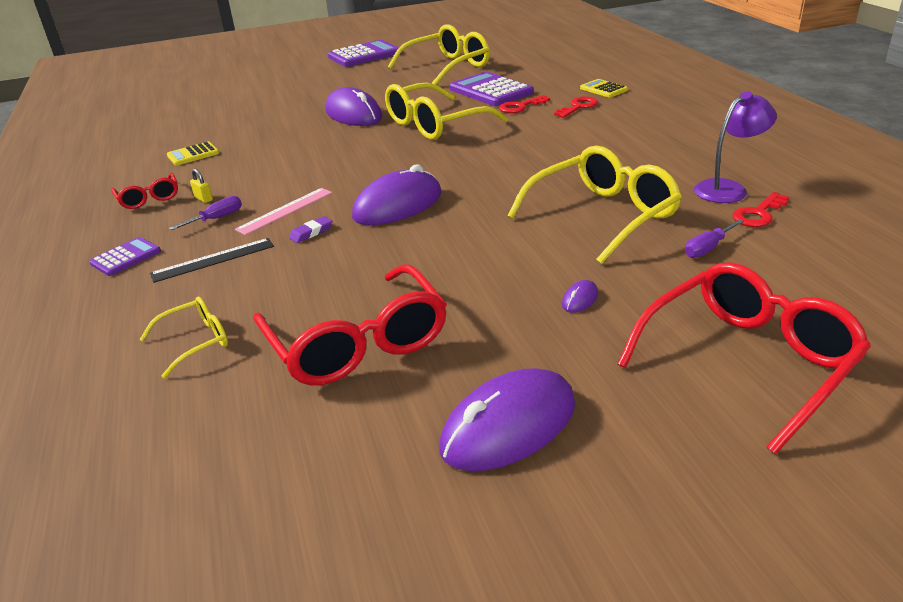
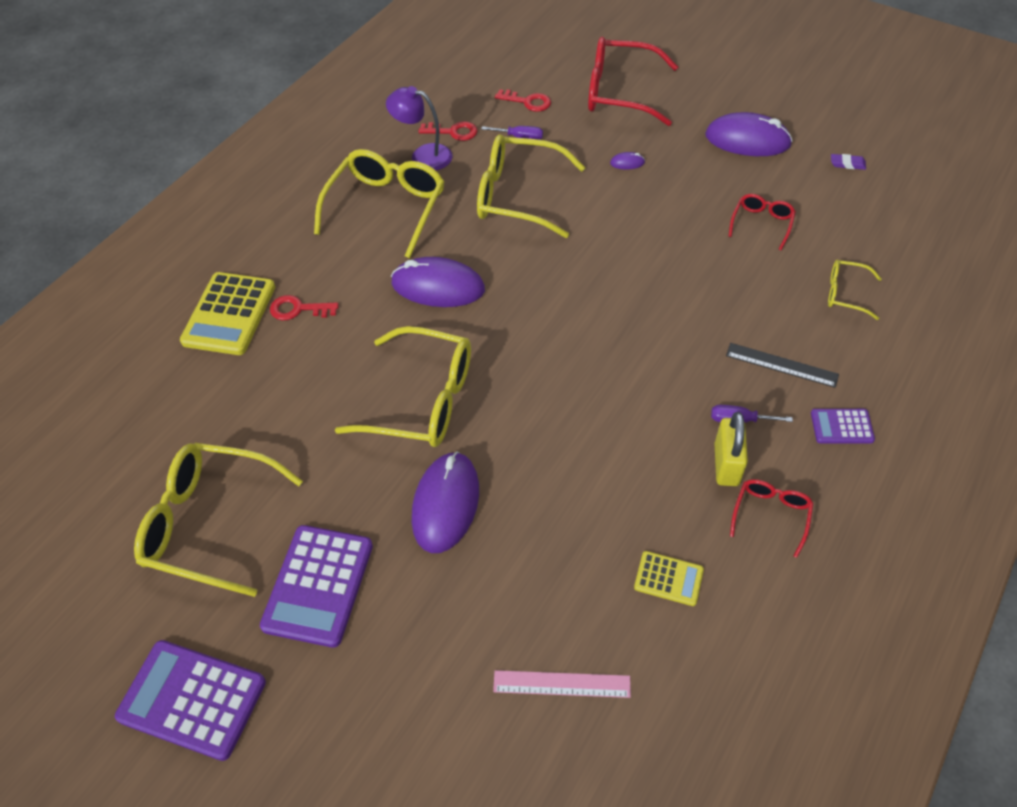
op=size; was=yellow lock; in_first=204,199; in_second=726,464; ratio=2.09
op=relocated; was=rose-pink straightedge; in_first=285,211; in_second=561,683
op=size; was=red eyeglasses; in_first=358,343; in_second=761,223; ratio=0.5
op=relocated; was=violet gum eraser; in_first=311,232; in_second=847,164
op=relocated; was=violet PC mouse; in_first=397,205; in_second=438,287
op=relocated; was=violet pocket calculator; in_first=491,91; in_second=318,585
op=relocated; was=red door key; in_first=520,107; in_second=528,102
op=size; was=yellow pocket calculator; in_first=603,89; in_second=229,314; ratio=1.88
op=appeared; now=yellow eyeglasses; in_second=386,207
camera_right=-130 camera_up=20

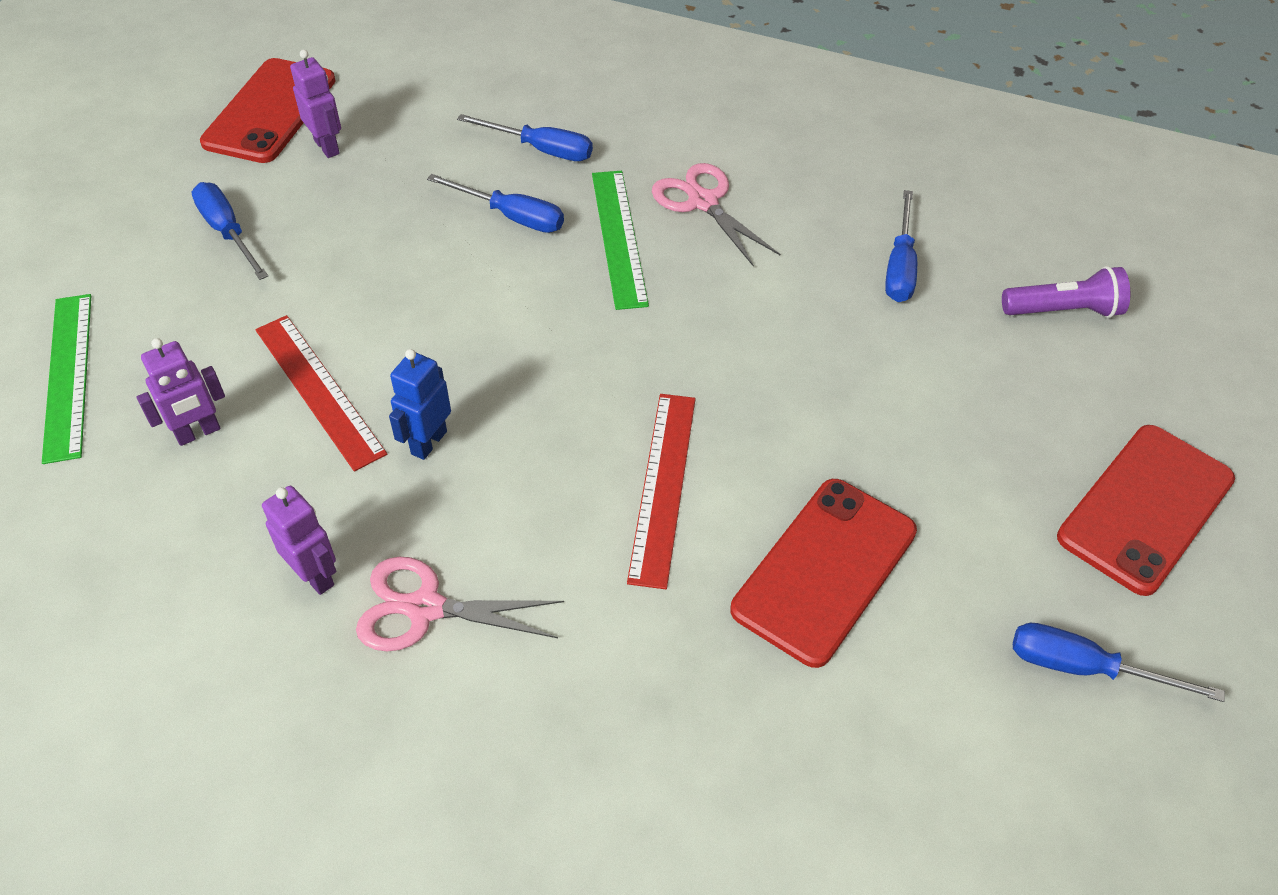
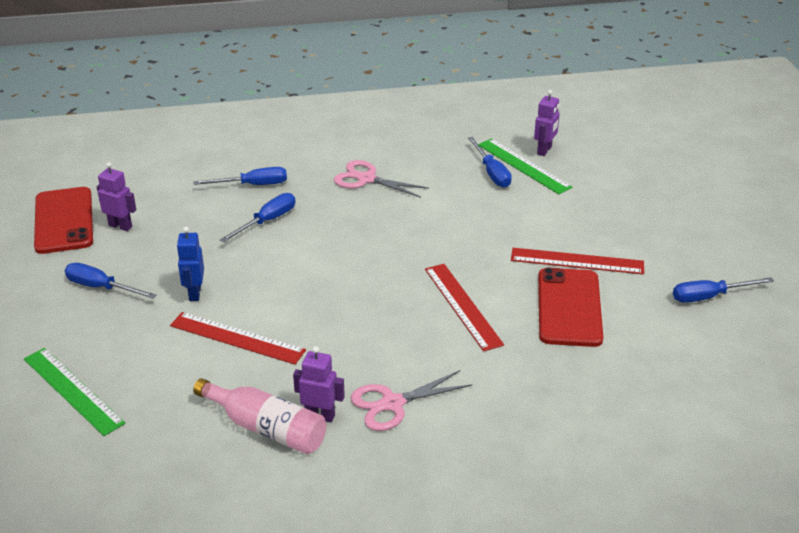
op=relocated; was=violet toy robot; in_first=198,433; in_second=544,150
op=relocated; was=cobalt toy robot; in_first=428,442; in_second=194,293
op=spun; was=cobalt screwdriver; in_first=511,216; in_second=267,221; clockwise=-45
op=relocated; was=green straightedge; in_first=618,237; in_second=523,166
op=missing; was=violet pocket torch; in_first=1063,310
op=missing; was=red phone; in_first=1145,508
op=appeared; now=rose-pink bottle; in_second=267,428
op=appeared; now=red straightedge; in_second=577,261
camera_right=-30 camera_up=-15

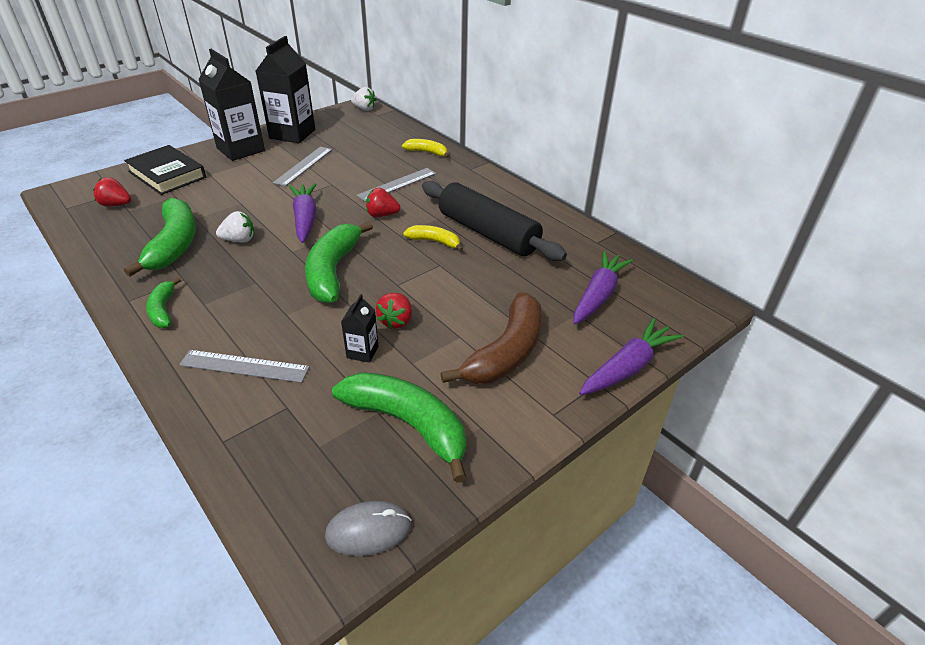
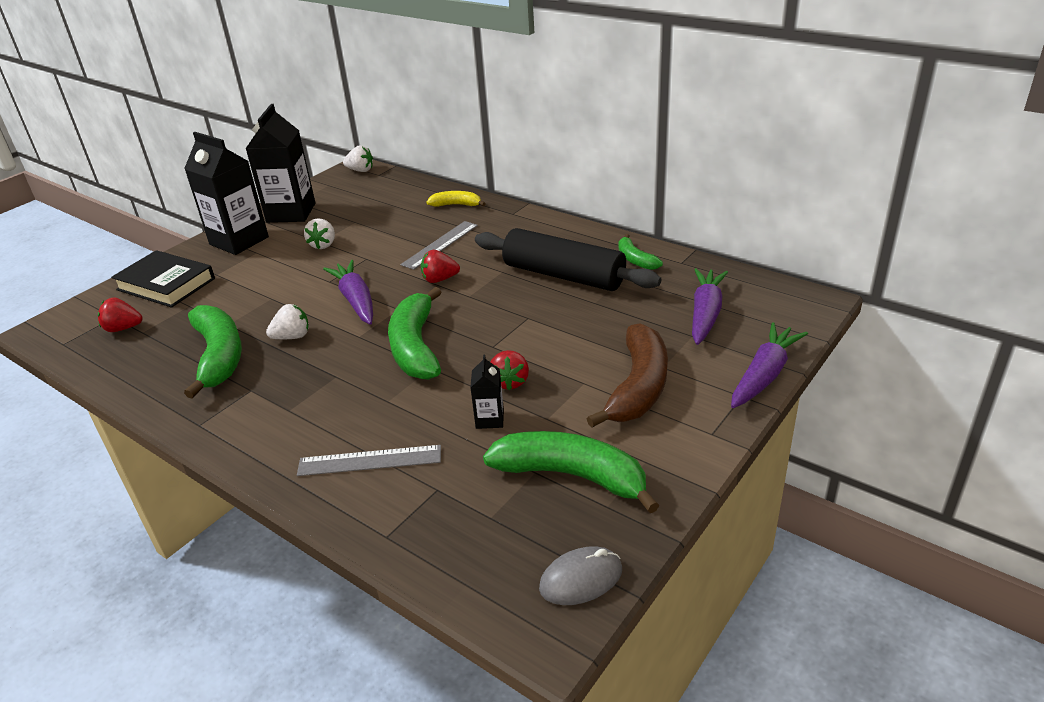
op=relocated; was=green toy banana; in_first=163,310; in_second=635,259
op=exchanged; was=ash-grey straightedge; now=white toy strawberry; in_first=304,166; in_second=323,245
op=missing; was=yellow toy banana; in_first=434,242
camera_right=-10 camera_up=-5

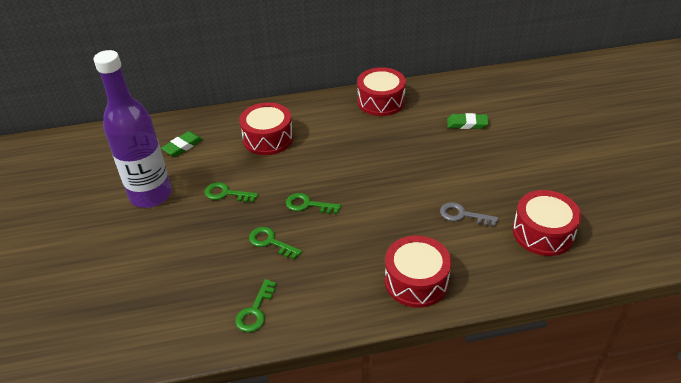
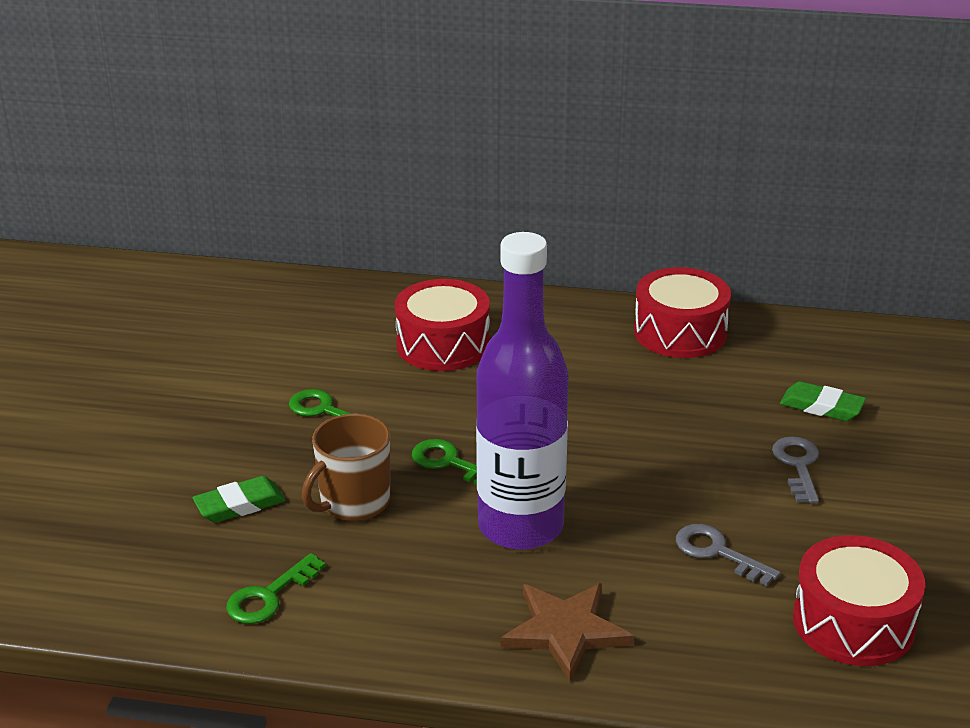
op=relocated; was=violet bottle; in_first=151,195; in_second=520,526
op=relocated; was=green gum eraser; in_first=182,146; in_second=240,505
op=exchanged; was=green door key; now=dark brown tea mug; in_first=270,242; in_second=353,502
op=exchanged; was=red drum; now=dark brown five-pointed star; in_first=416,281; in_second=565,631
op=appeared; now=ash-grey door key; in_second=798,465
camera_right=20 camera_up=-10

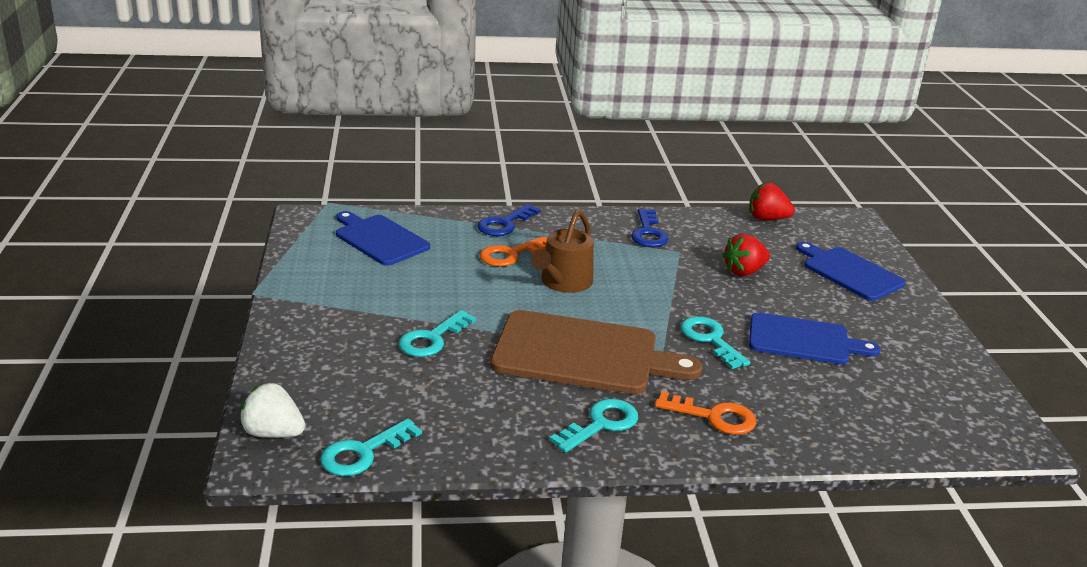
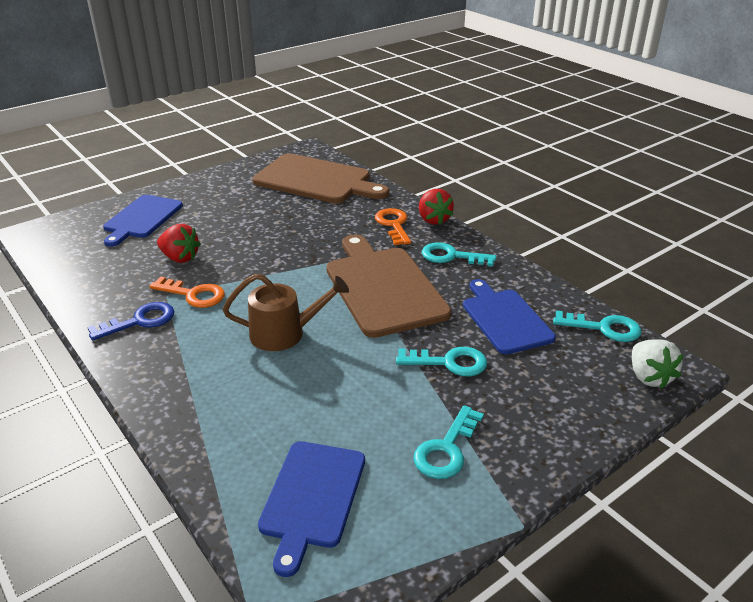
op=missing; was=cobalt door key; in_first=504,224
op=relocated; was=orange door key; in_first=510,254; in_second=194,295
op=relocated; was=aqua door key; in_first=710,339; in_second=446,449
op=relocated; was=red toy strawberry; in_first=767,218; in_second=433,219
op=relocated; was=cobalt cutting board; in_first=803,340; in_second=505,318
op=appeared; now=dark brown cutting board; in_second=316,180
camera_right=-120 camera_up=5

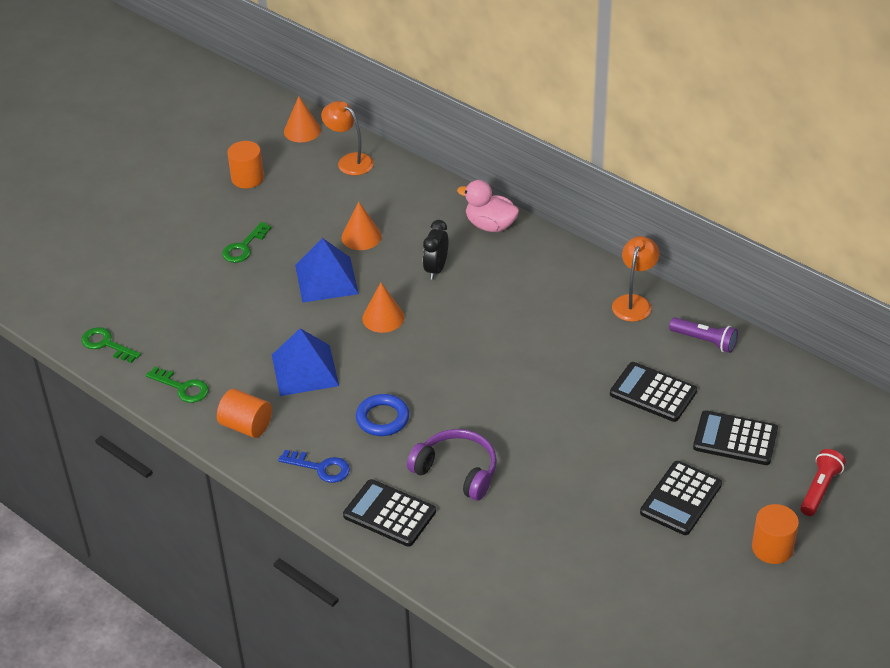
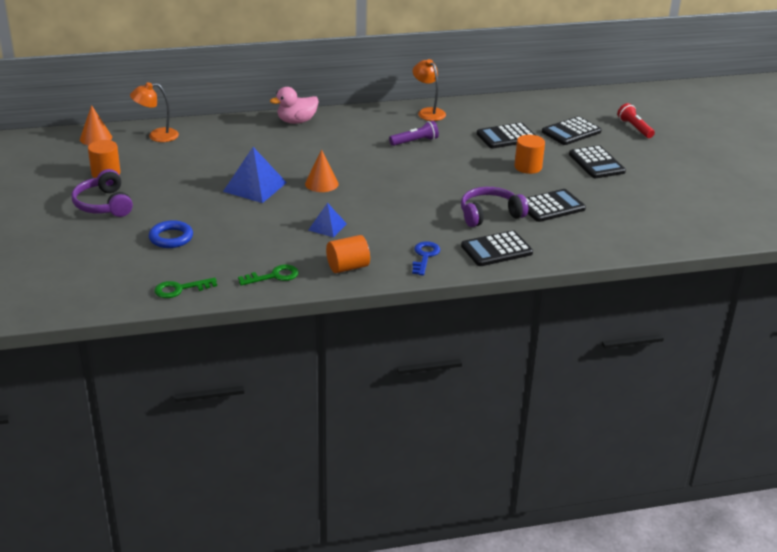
op=missing; was=green door key; in_first=244,247
op=size; was=cobalt solid pyramid; in_first=305,370; in_second=327,227; ratio=0.59
op=spun; was=cobalt door key; in_first=320,468; in_second=425,256; clockwise=-45
op=missing; was=orange solid cone; in_first=361,237
op=relocated; was=cobalt ring; in_first=382,418; in_second=171,238
op=missing; was=jet-black alarm clock; in_first=436,269
op=relocated; was=violet pocket torch; in_first=704,341; in_second=415,142
op=relocated; was=orange cylinder shape; in_first=772,548; in_second=528,167
op=appeared; now=violet headset; in_second=104,204
op=appeared; now=jet-black pocket calculator; in_second=551,206
camera_right=-55 camera_up=-10

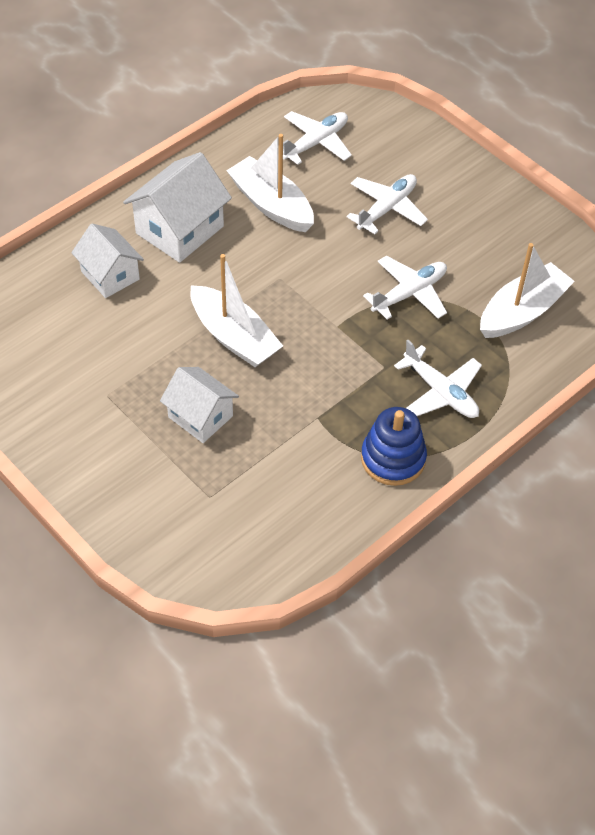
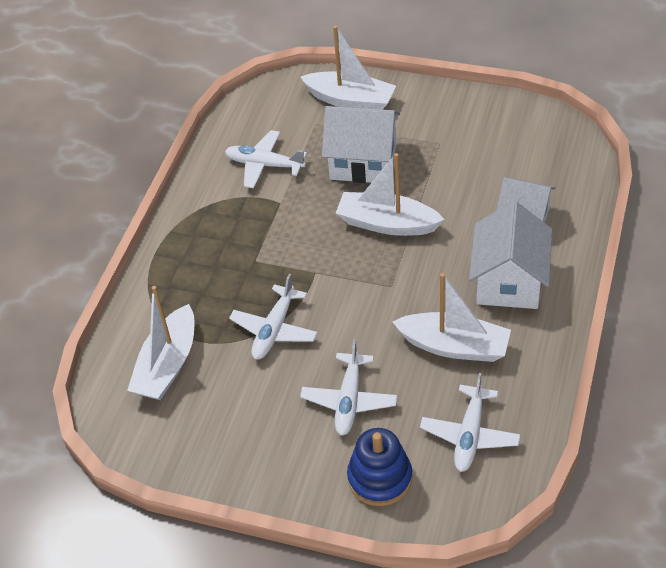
op=size; was=white toy house; in_first=200,416; in_second=363,162; ratio=1.51
op=relocated; was=cobalt stacking toy; in_first=393,458; in_second=380,478
op=relocated; was=white aeroplane; in_first=440,392; in_second=264,165
op=appeared; now=white toy boat; in_second=350,100
camera_right=155 camera_up=-5

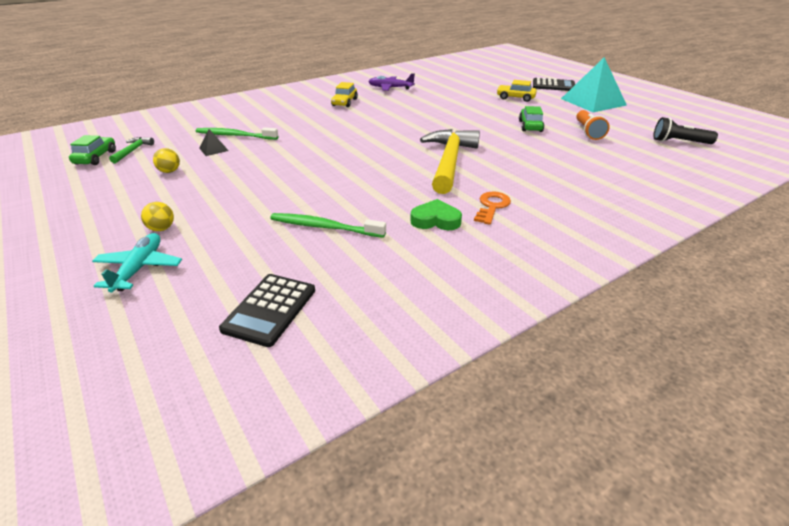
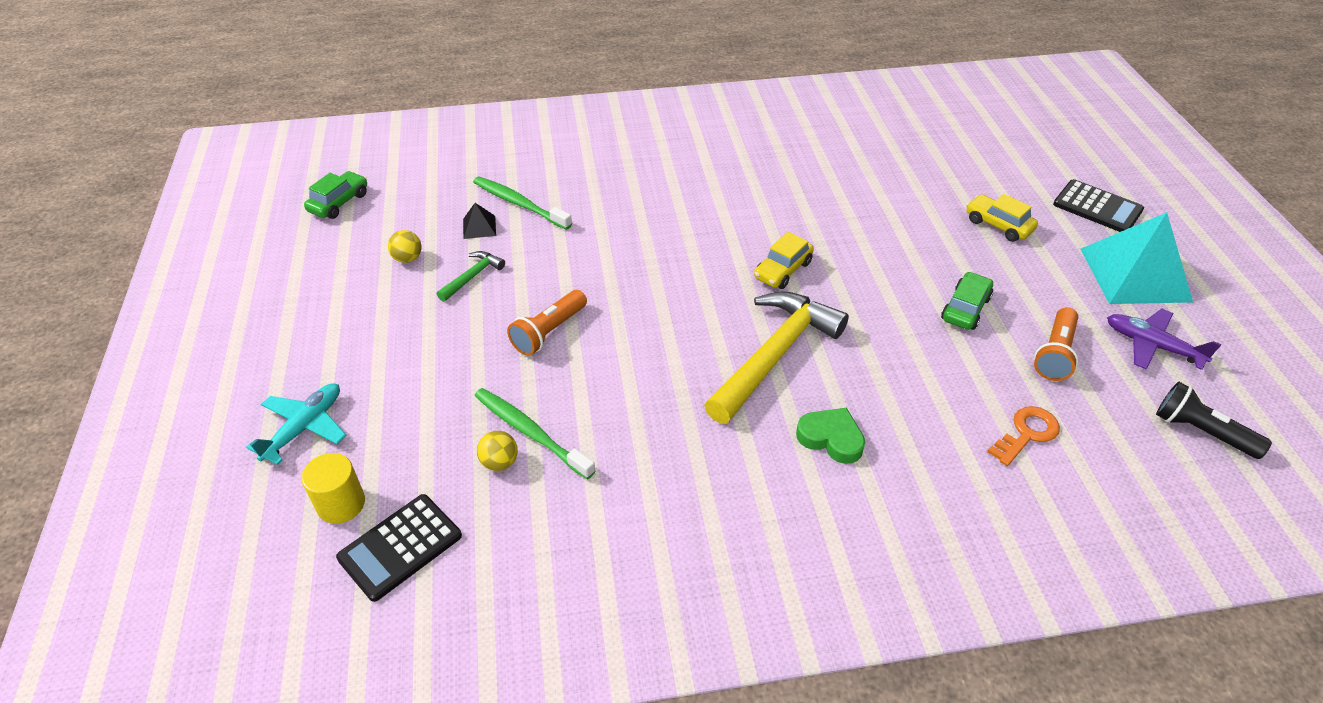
op=relocated; was=green claw hammer; in_first=133,151; in_second=472,276
op=relocated; was=yellow ball; in_first=161,229; in_second=499,462
op=relocated; was=yellow car; in_first=344,102; in_second=782,270
op=relocated; was=violet aeroplane; in_first=390,88; in_second=1151,345
op=relocated; was=green heart; in_first=435,220; in_second=831,438
op=relocated; was=orange door key; in_first=492,206; in_second=1026,434
op=appeared; now=yellow cylinder shape; in_second=341,504
op=appeared; now=orange pocket torch; in_second=549,332
camera_right=25 camera_up=10

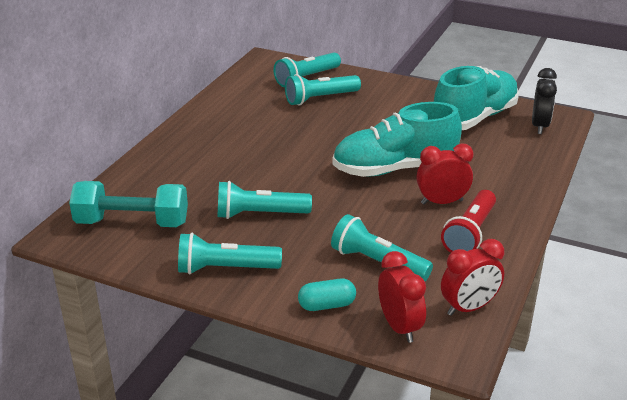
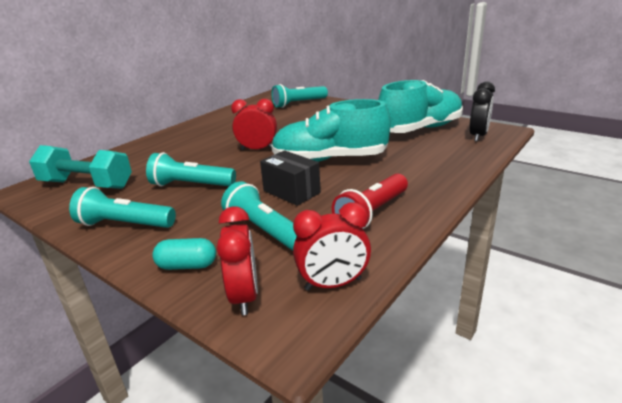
op=missing; was=aqua pocket torch; in_first=320,98
op=relocated; was=red alarm clock; in_first=442,202; in_second=257,149
op=appeared; now=jet-black parcel; in_second=291,192
camera_right=15 camera_up=-5

